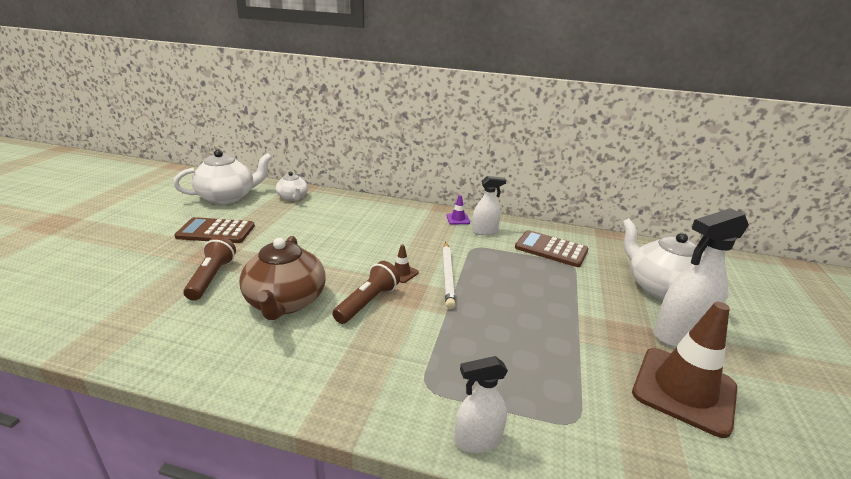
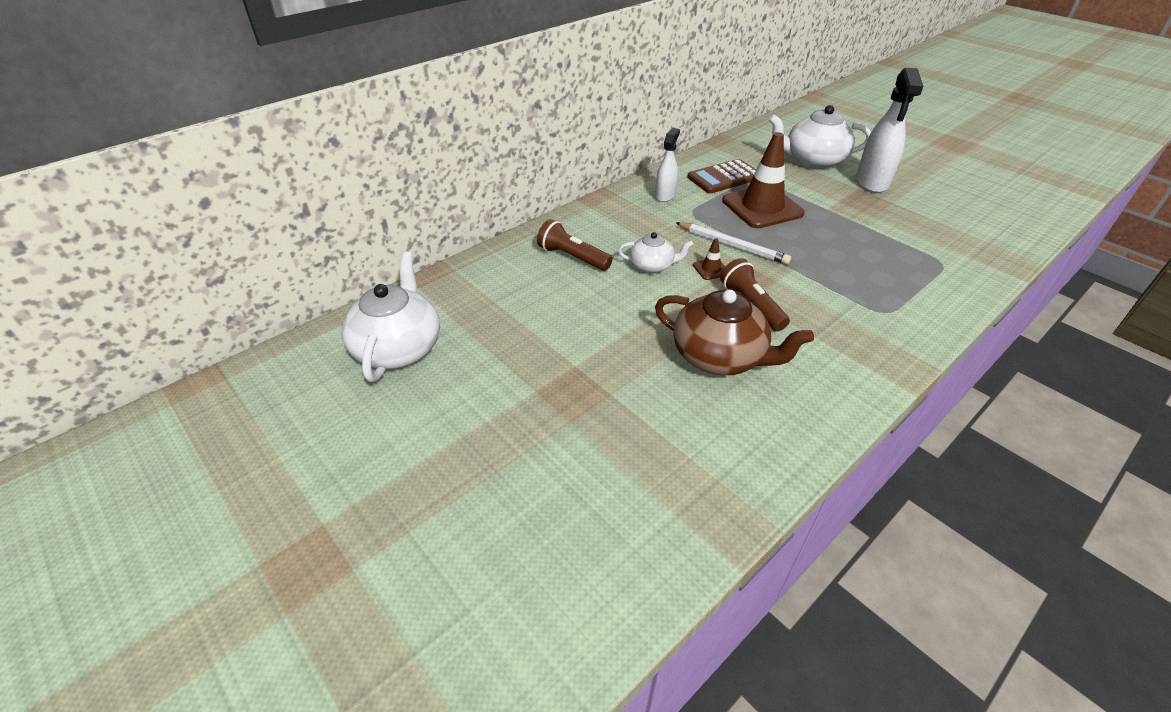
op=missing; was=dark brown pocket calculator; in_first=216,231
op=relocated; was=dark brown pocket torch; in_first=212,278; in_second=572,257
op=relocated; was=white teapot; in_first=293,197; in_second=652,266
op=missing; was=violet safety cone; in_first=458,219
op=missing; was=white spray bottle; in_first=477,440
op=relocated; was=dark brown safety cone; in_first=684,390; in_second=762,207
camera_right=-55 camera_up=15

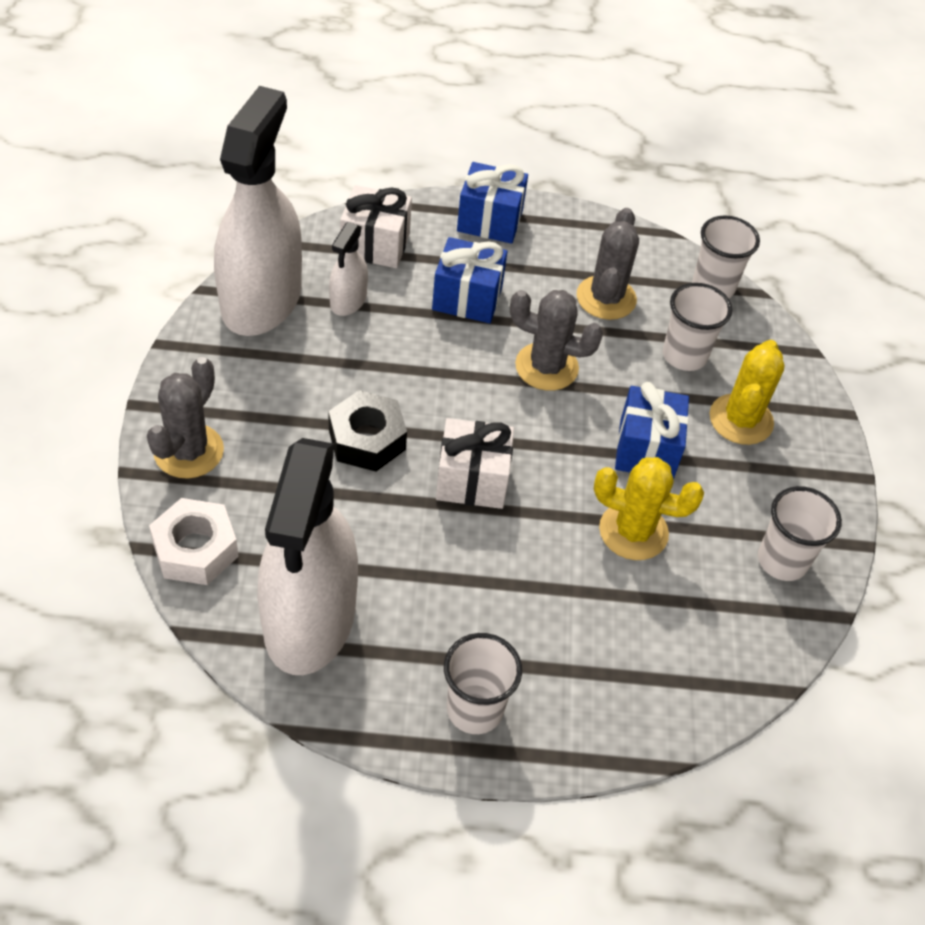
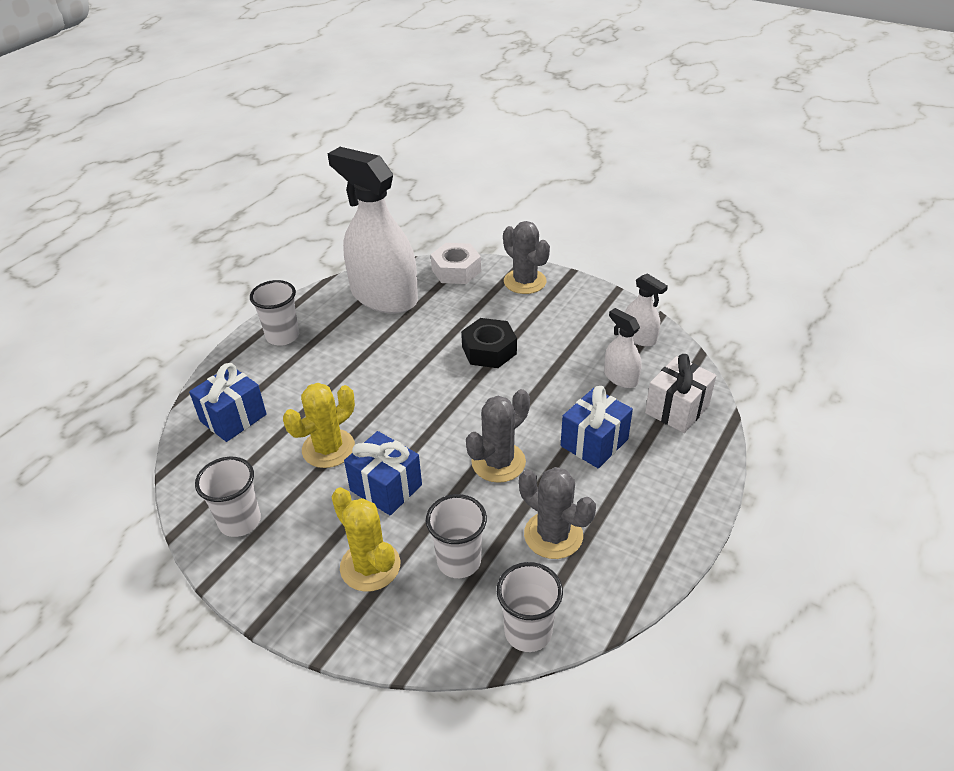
op=size; was=white spray bottle; in_first=261,300; in_second=639,337; ratio=0.45
op=missing; was=white present; in_first=472,480
op=relocated; was=cobalt present; in_first=490,221; in_second=233,418
camera_right=125 camera_up=-10

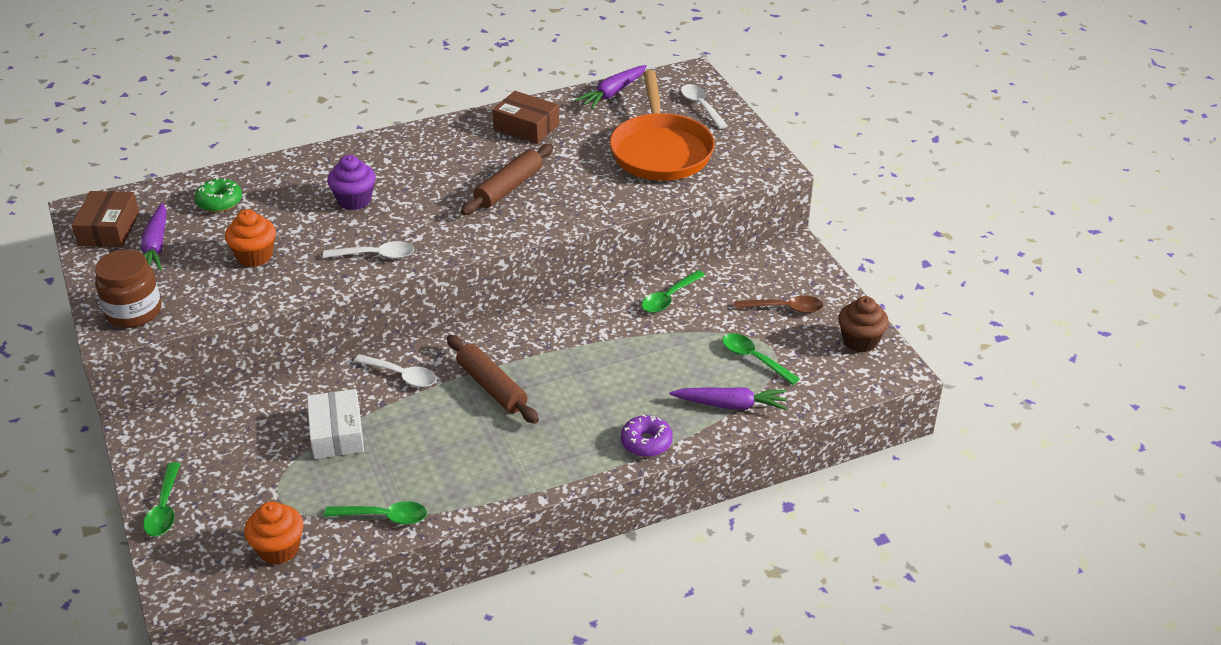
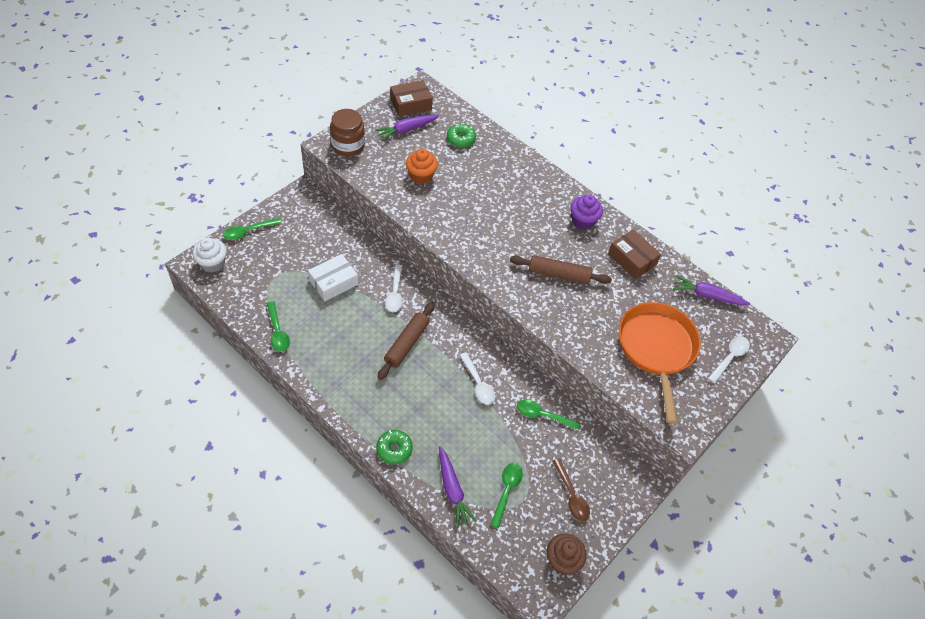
op=missing; was=orange cupcake; in_first=278,549
op=relocated; was=white spoon; in_first=376,255; in_second=478,384
op=relocated; was=violet cupcake; in_first=354,200; in_second=583,221
op=spun; was=dark brown parcel; in_first=526,127; in_second=632,259; clockwise=-45
op=spun; was=orange frying pan; in_first=660,151; in_second=656,349; clockwise=120
op=colour; was=violet doughnut; now=green doughnut; in_first=646,442; in_second=394,449
op=appeared; now=white cupcake; in_second=213,263
camera_right=60 camera_up=15

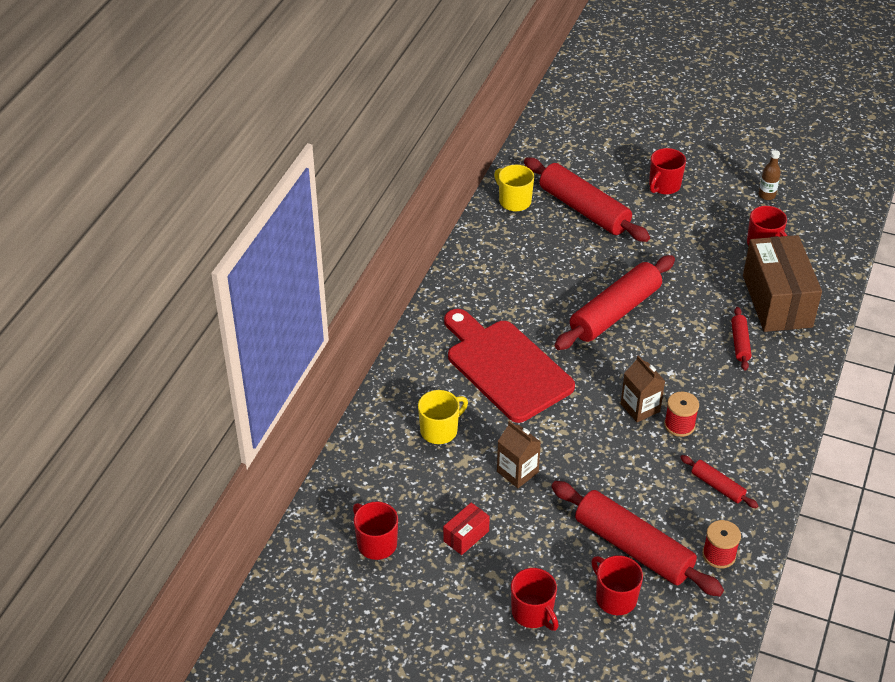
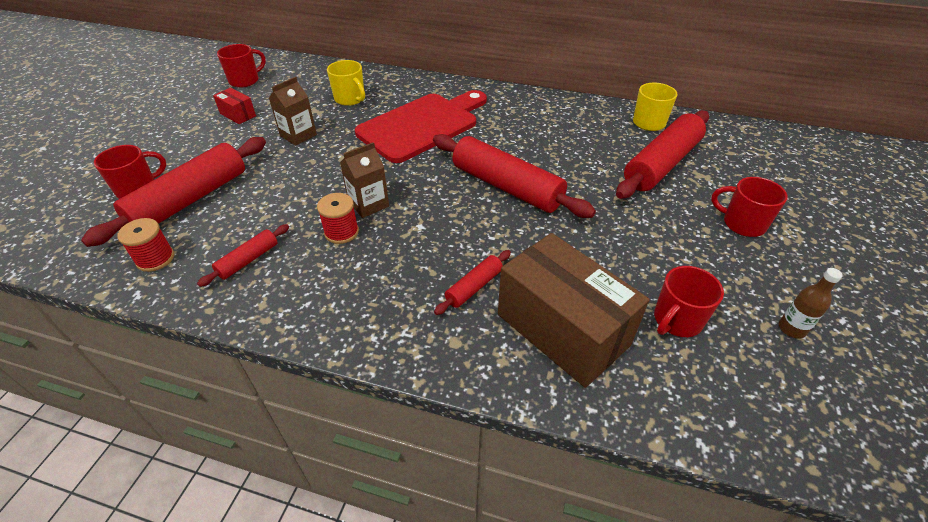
op=missing; was=red tea mug; in_first=533,613
op=spun; was=red rolling pin; in_first=740,343; in_second=474,287; clockwise=-45
op=spun; was=dark brown parcel; in_first=777,301; in_second=562,329; clockwise=60
camera_right=85 camera_up=0

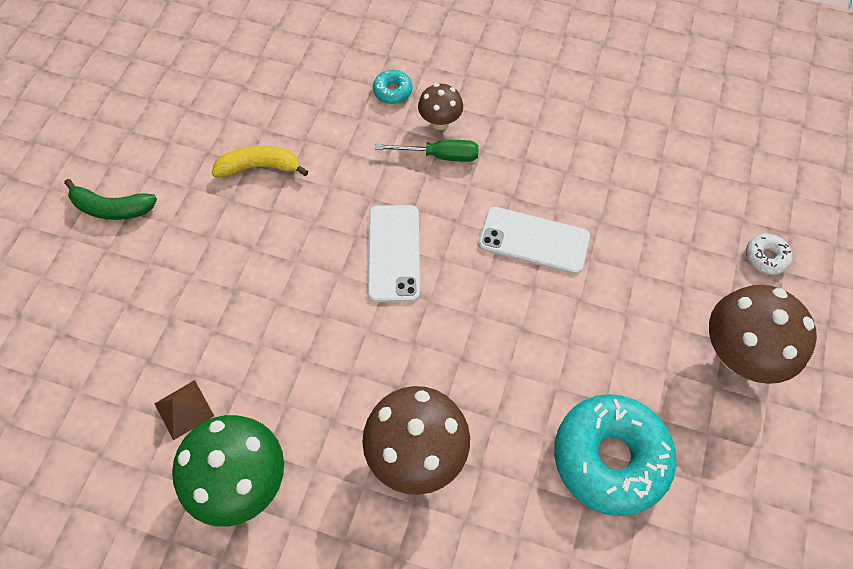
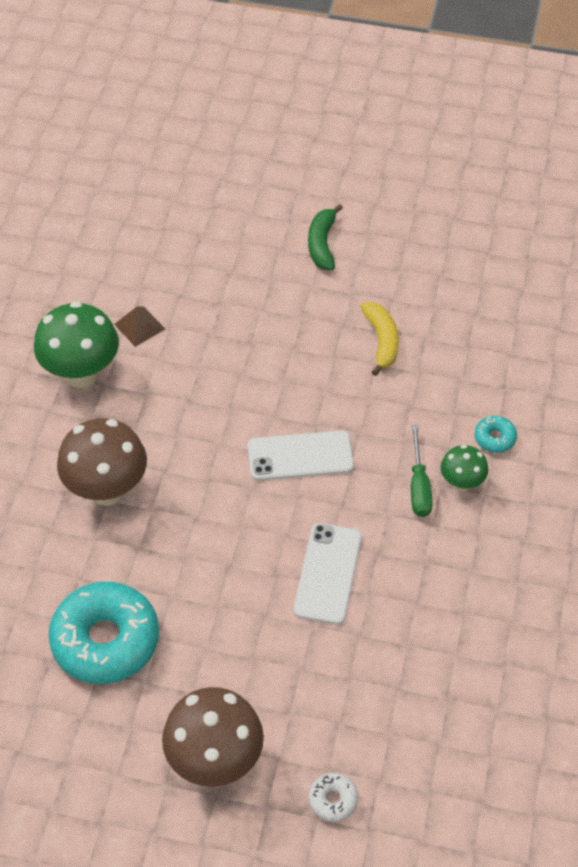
op=colour; was=dark brown fungus; now=green fungus; in_first=440,122; in_second=461,483
camera_right=85 camera_up=-10

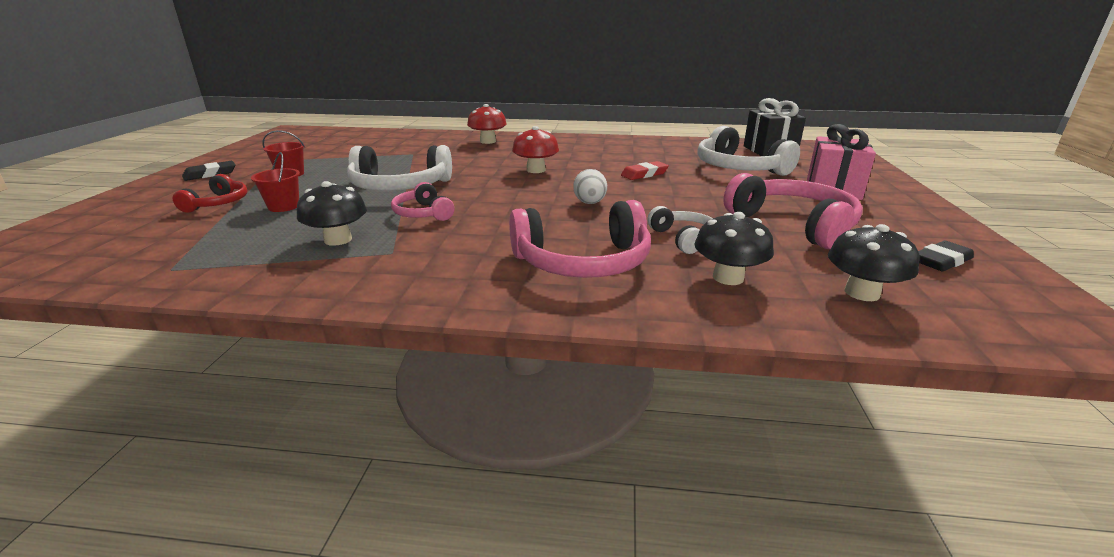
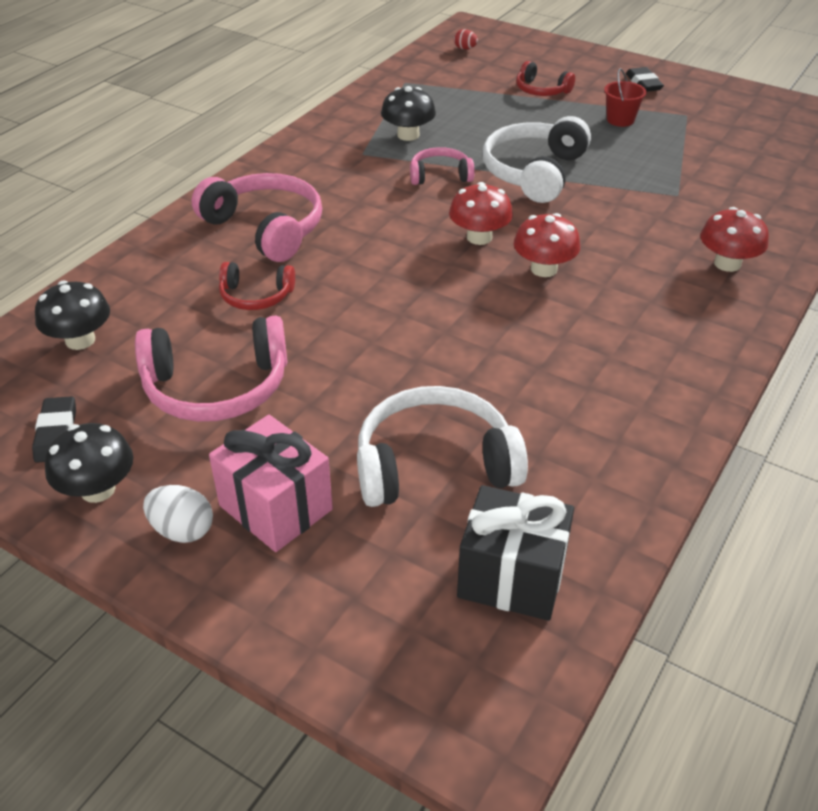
op=missing; was=red bucket; in_first=283,206
op=spun; was=rose-pink headset; in_first=583,262; in_second=266,228; clockwise=120
op=relocated; was=white toy egg; in_first=589,203; in_second=182,530
op=missing; was=red gum eraser; in_first=644,174
op=colour; was=white headset; now=red headset; in_first=684,239; in_second=256,296
op=relocated; was=jet-black fungus; in_first=728,277; in_second=98,489
op=appeared; now=red fungus; in_second=479,237
op=appeared; now=red toy egg; in_second=465,49
camera_right=115 camera_up=15

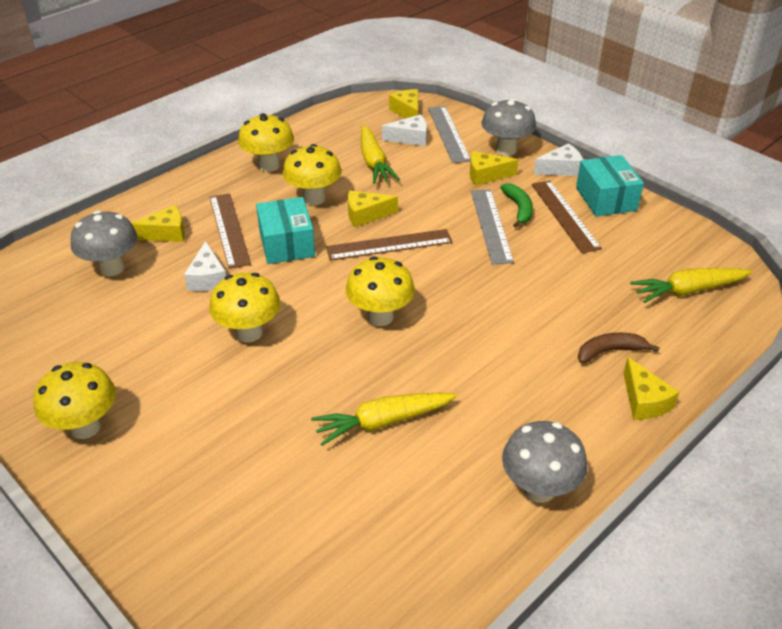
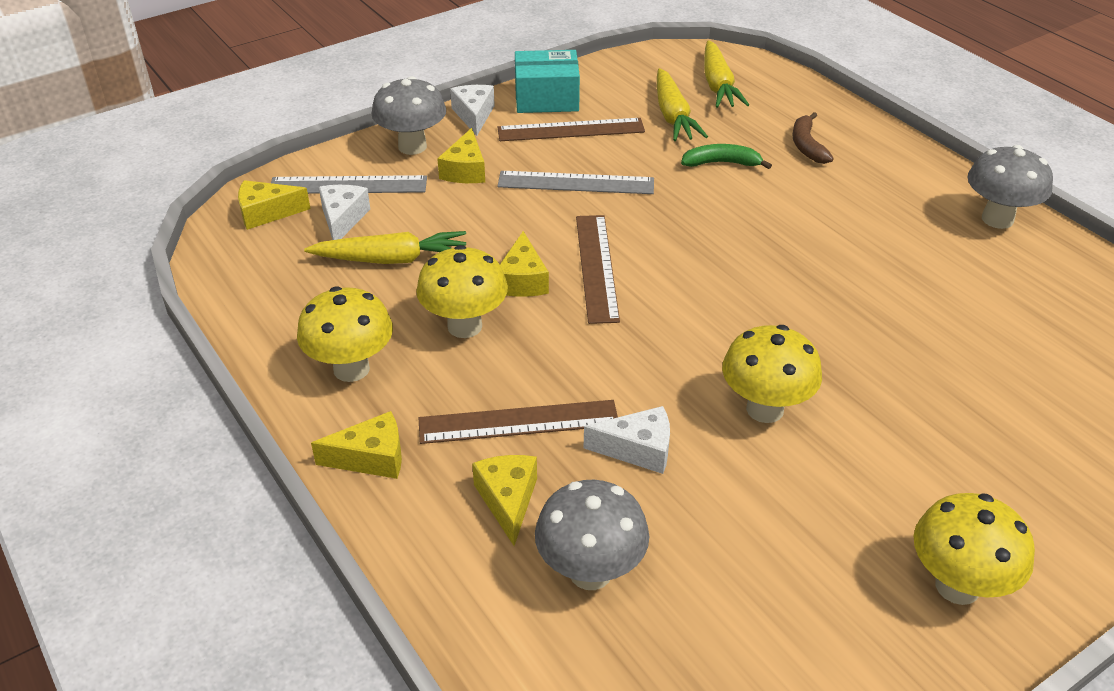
op=missing; was=aqua parcel; in_first=287,244
op=relocated; was=yellow carrot; in_first=383,422; in_second=673,116
op=missing; was=yellow fungus; in_first=380,317
op=relocated; was=green toy banana; in_first=519,209; in_second=721,163
op=relocated; was=yellow cheese wedge; in_first=644,401; in_second=371,458
camera_right=-80 camera_up=0

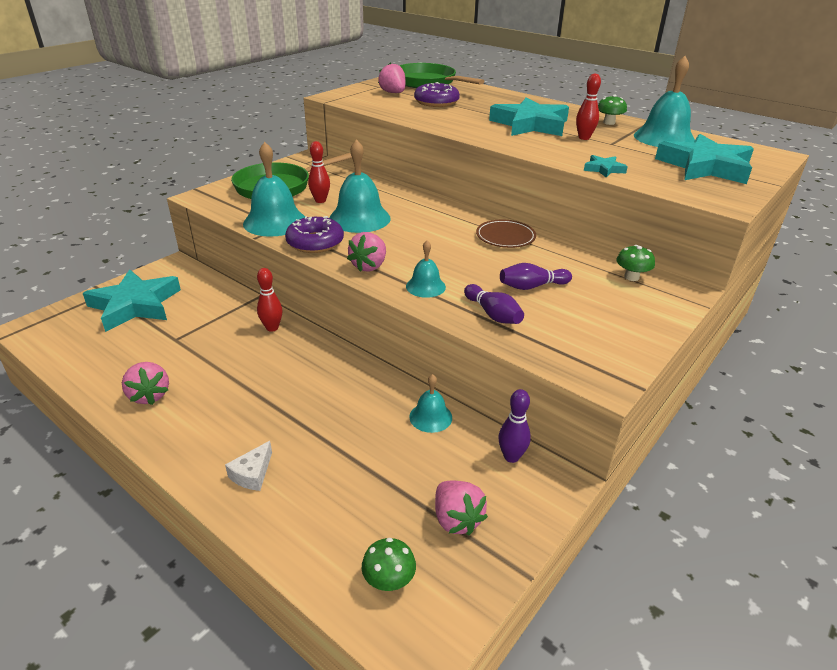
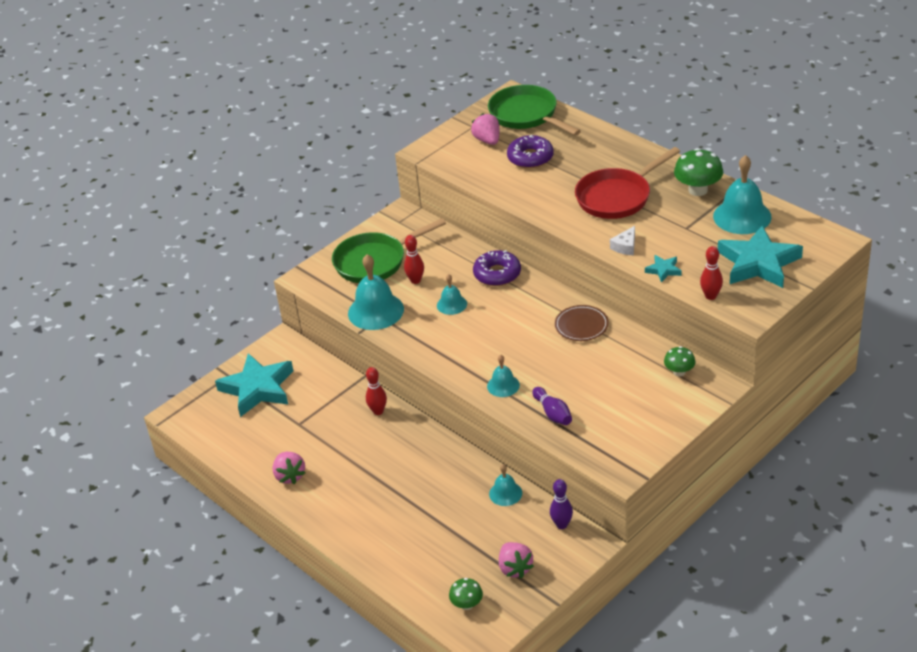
op=relocated; was=white cheese wedge; in_first=252,474; in_second=625,246
op=relocated; was=violet doughnut; in_first=315,242; in_second=497,274
op=size; was=aqua hand bell; in_first=359,218; in_second=452,304; ratio=0.54
op=missing; was=rose-pink toy strawberry; in_first=369,266
op=exchanged; was=aqua five-pointed star; now=red frying pan; in_first=530,124; in_second=617,197
op=missing; was=violet bowling pin; in_first=532,286
op=relocated; was=red bowling pin; in_first=584,138; in_second=710,296
op=size; was=green fungus; in_first=609,122; in_second=698,190; ratio=1.68
camera_right=10 camera_up=5

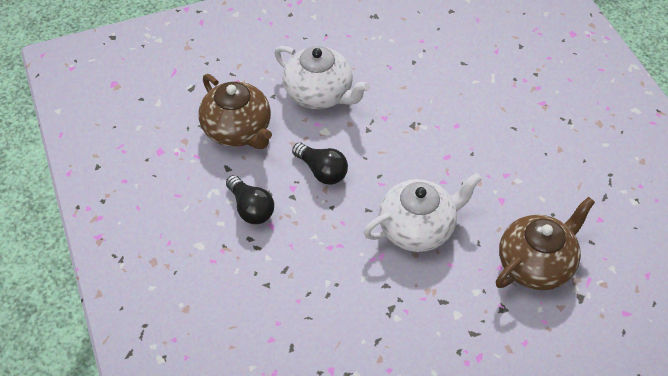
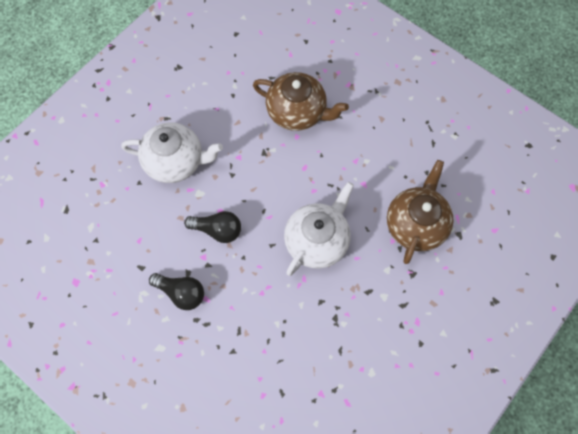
op=relocated; was=dark brown teapot; in_first=238,130; in_second=297,112
camera_right=-30 camera_up=15

